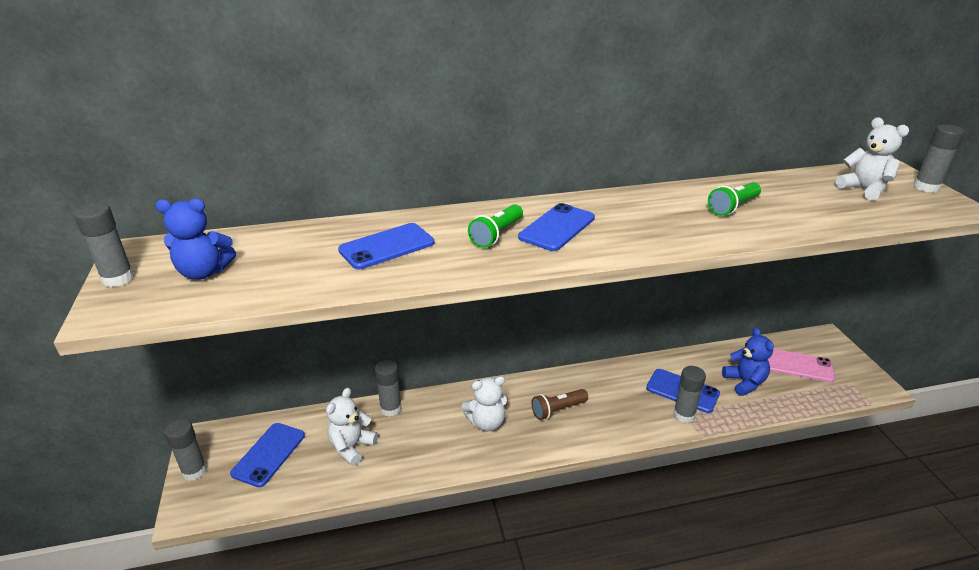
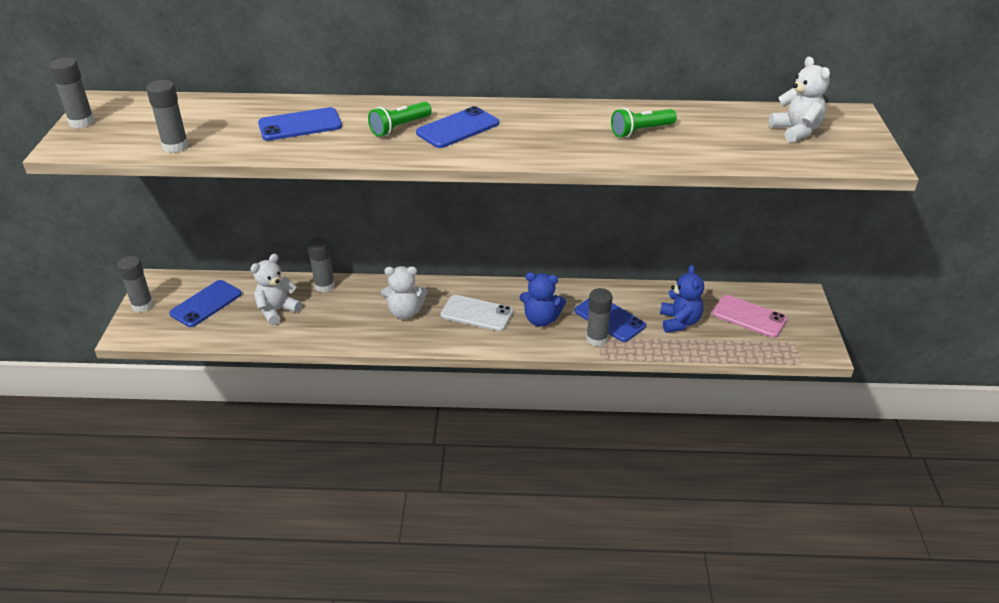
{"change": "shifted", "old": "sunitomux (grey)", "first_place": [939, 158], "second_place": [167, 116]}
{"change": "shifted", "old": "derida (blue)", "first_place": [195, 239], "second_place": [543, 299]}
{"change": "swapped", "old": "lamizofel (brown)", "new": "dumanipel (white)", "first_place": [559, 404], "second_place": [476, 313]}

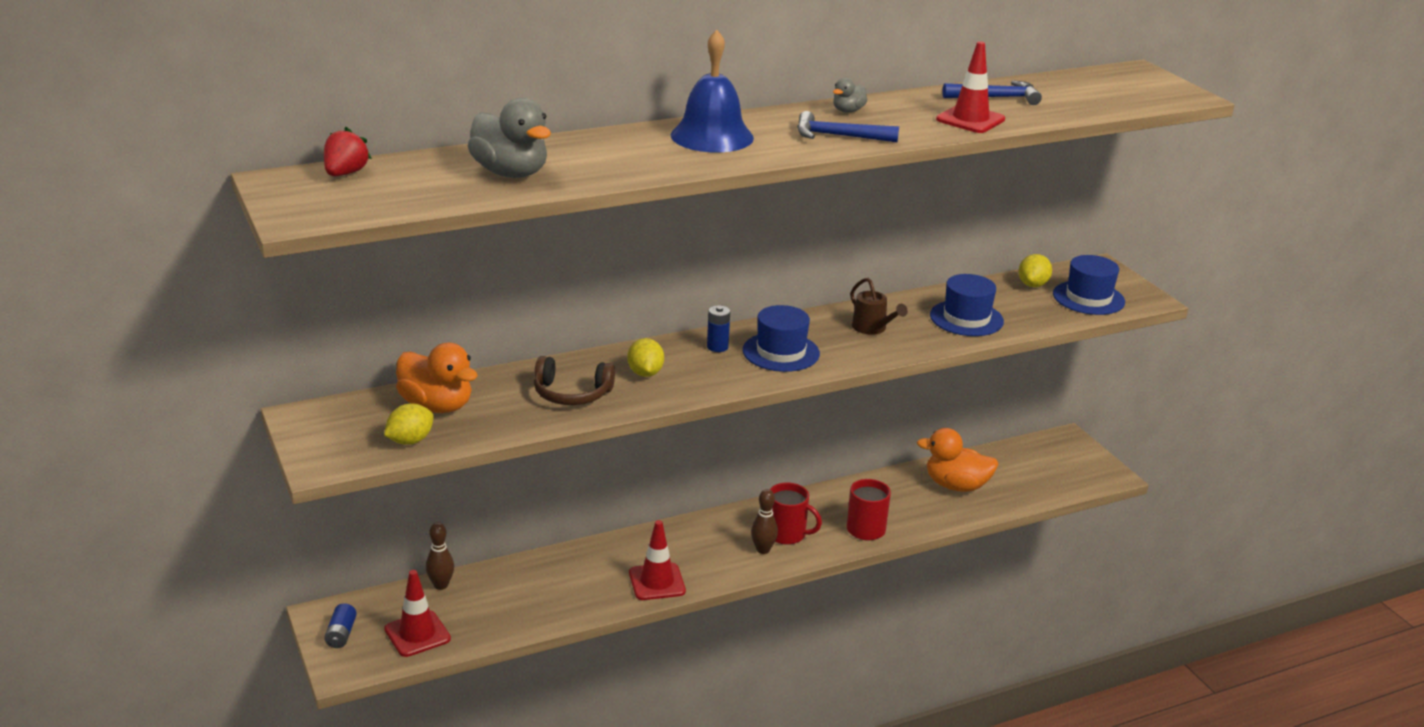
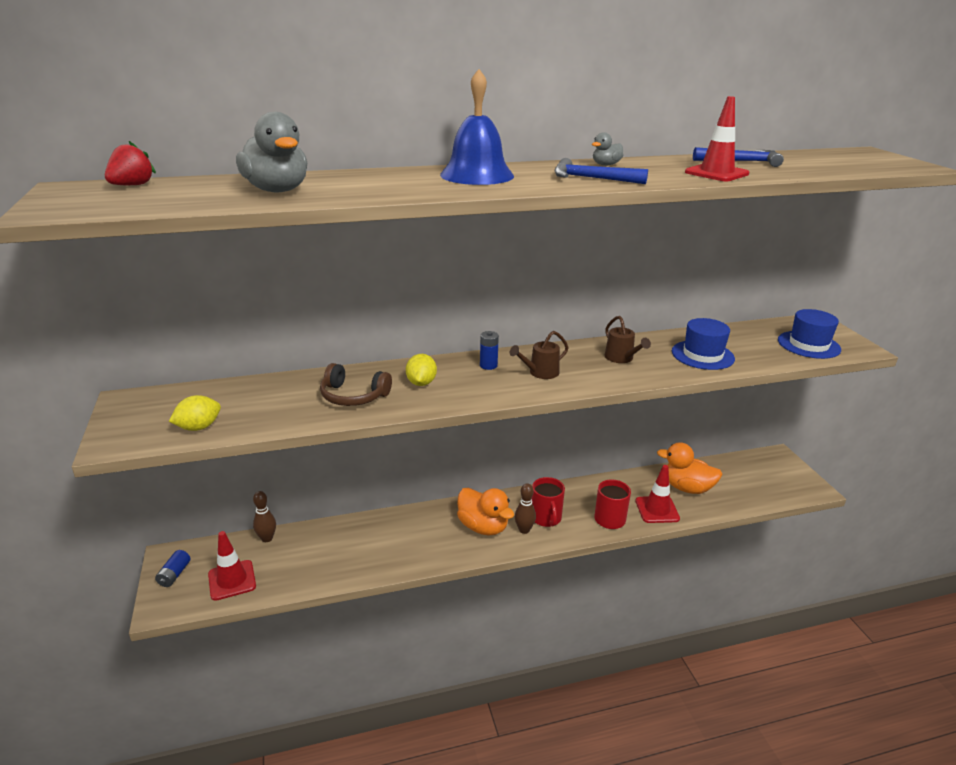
{"change": "gone", "old": "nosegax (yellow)", "first_place": [1035, 270]}
{"change": "swapped", "old": "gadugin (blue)", "new": "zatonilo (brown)", "first_place": [781, 338], "second_place": [539, 355]}
{"change": "shifted", "old": "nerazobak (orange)", "first_place": [437, 378], "second_place": [485, 511]}
{"change": "rotated", "old": "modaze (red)", "first_place": [796, 513], "second_place": [548, 502], "degrees": 45}
{"change": "shifted", "old": "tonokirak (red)", "first_place": [657, 560], "second_place": [657, 494]}

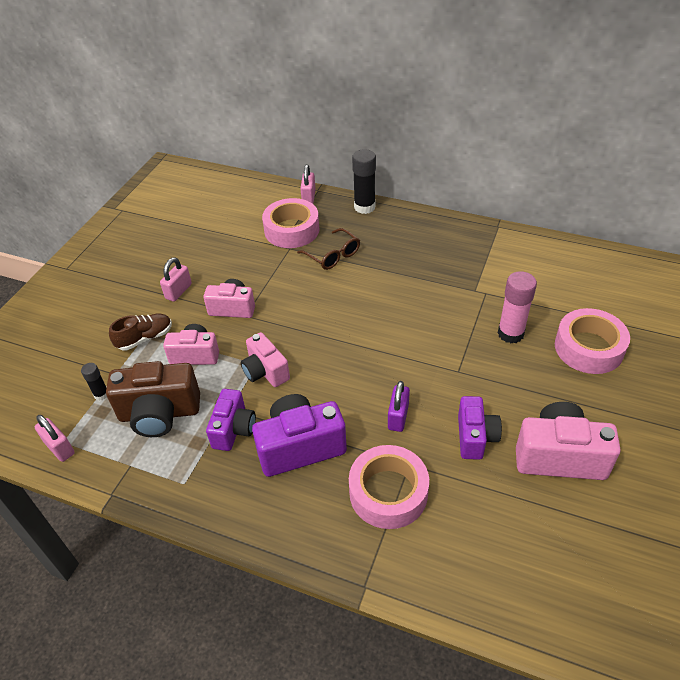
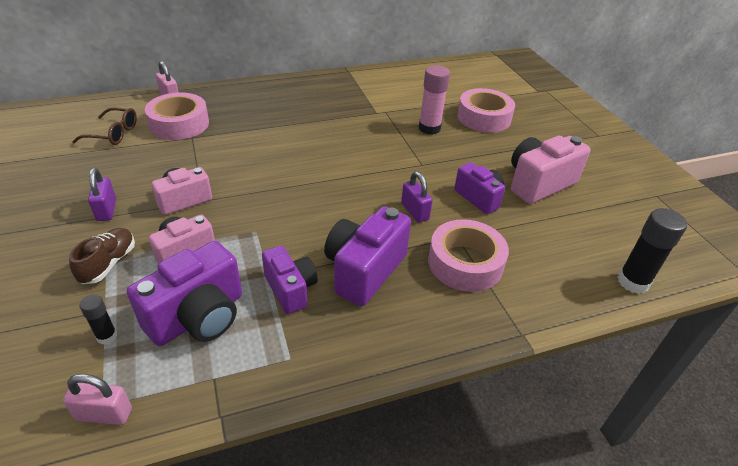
{"change": "shifted", "old": "sunitomux (black)", "first_place": [364, 181], "second_place": [652, 251]}
{"change": "shifted", "old": "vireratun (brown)", "first_place": [328, 249], "second_place": [104, 126]}
{"change": "repainted", "old": "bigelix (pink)", "new": "bigelix (purple)", "first_place": [176, 279], "second_place": [102, 194]}
{"change": "gone", "old": "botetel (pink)", "first_place": [265, 359]}
{"change": "repainted", "old": "botetel (brown)", "new": "botetel (purple)", "first_place": [153, 399], "second_place": [184, 293]}

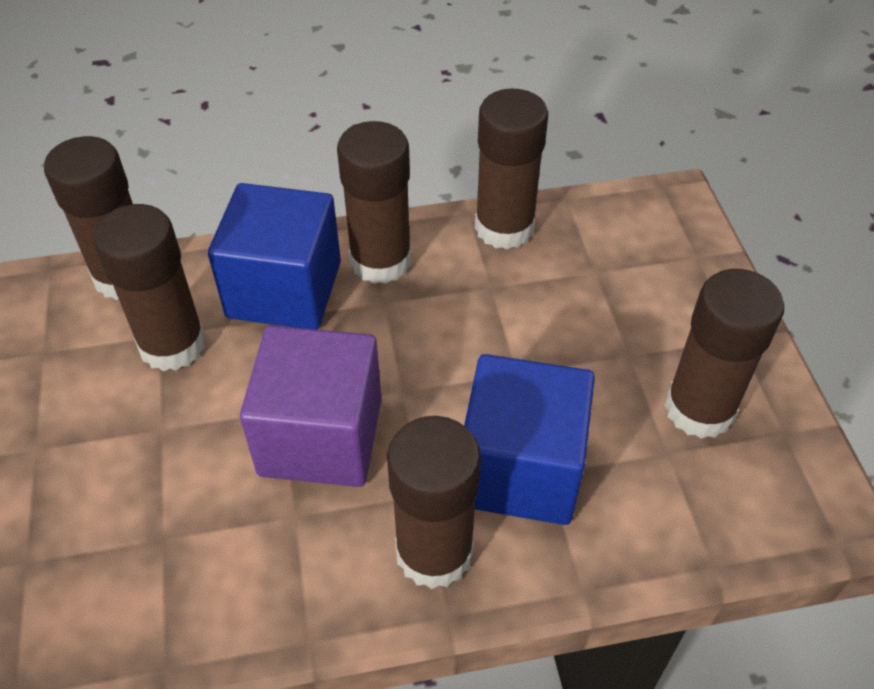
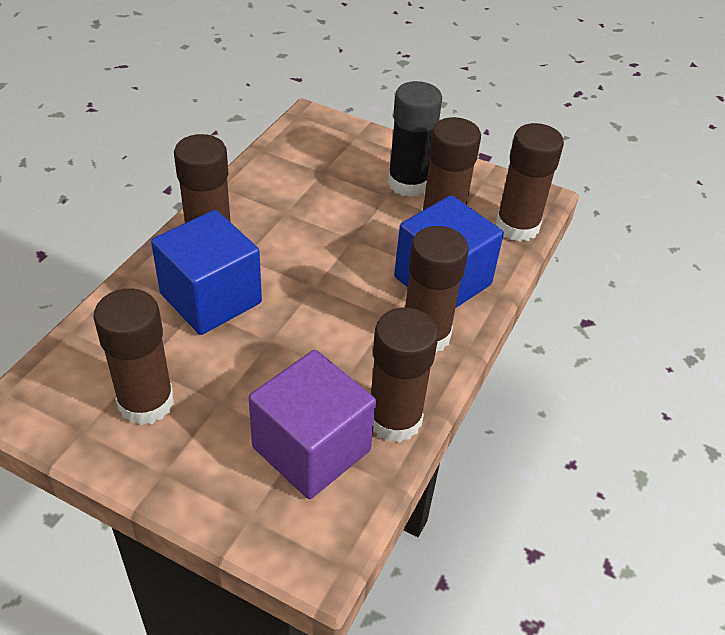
{"change": "shifted", "old": "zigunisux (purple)", "first_place": [311, 406], "second_place": [312, 424]}
{"change": "new", "new": "sunitomux (black)", "second_place": [414, 139]}

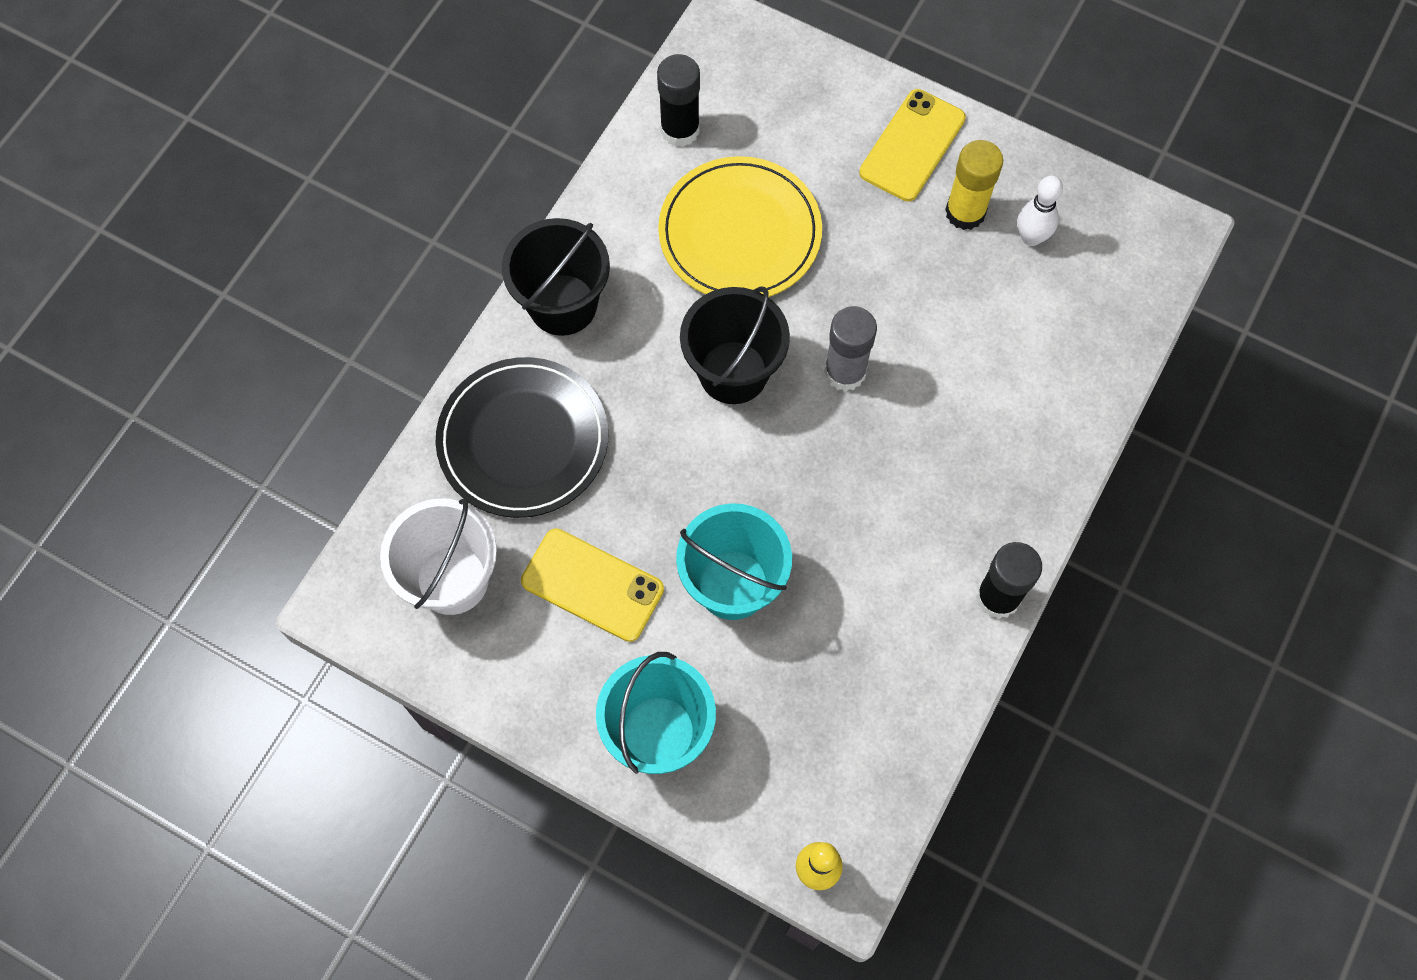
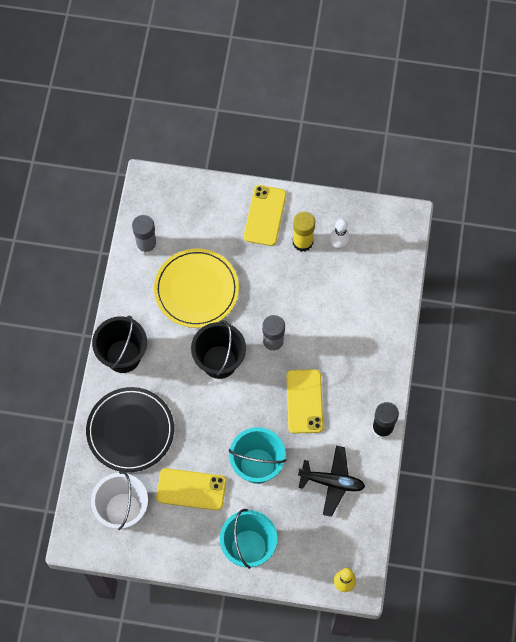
{"change": "repainted", "old": "sunitomux (black)", "new": "sunitomux (grey)", "first_place": [678, 100], "second_place": [144, 235]}
{"change": "new", "new": "dumanipel (yellow)", "second_place": [304, 401]}
{"change": "new", "new": "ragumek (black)", "second_place": [331, 481]}

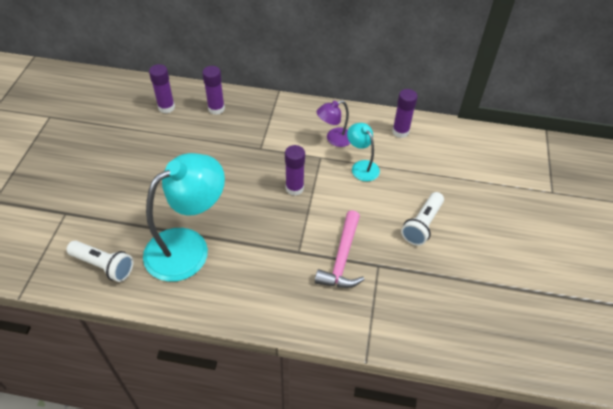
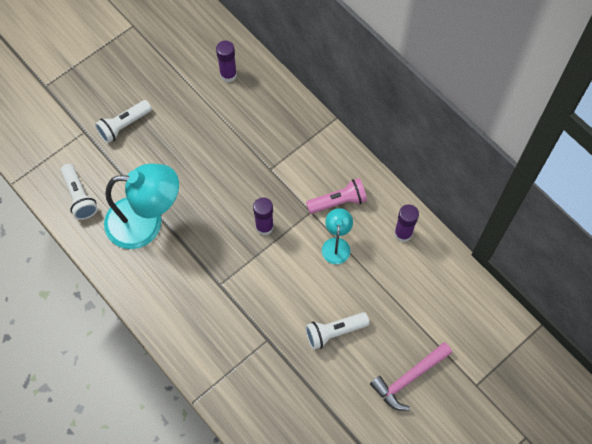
{"change": "gone", "old": "sunitomux (purple)", "first_place": [213, 90]}
{"change": "swapped", "old": "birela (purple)", "new": "lamizofel (pink)", "first_place": [334, 123], "second_place": [336, 196]}
{"change": "shifted", "old": "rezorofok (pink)", "first_place": [340, 249], "second_place": [411, 376]}
{"change": "new", "new": "lamizofel (white)", "second_place": [123, 121]}

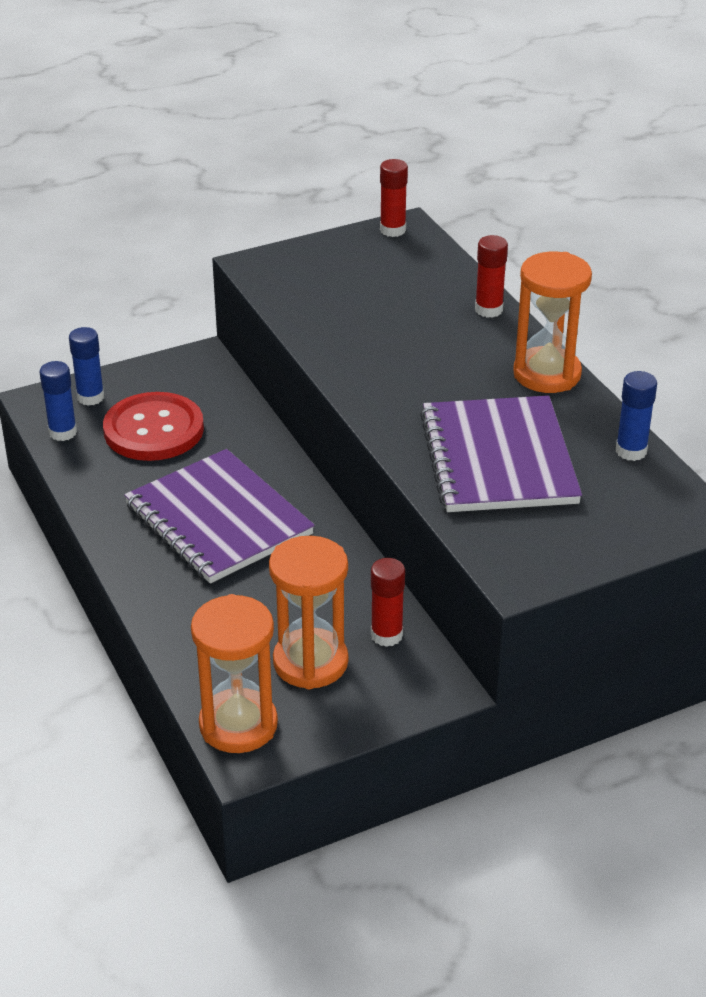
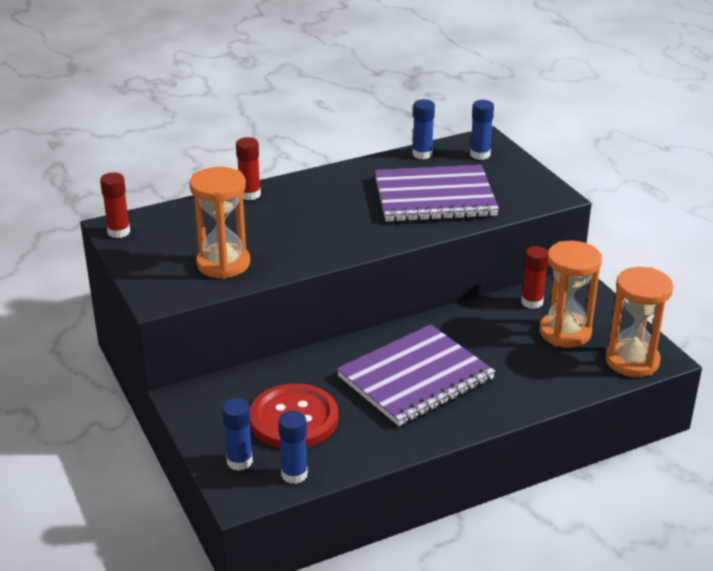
{"change": "shifted", "old": "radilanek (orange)", "first_place": [552, 322], "second_place": [219, 223]}
{"change": "new", "new": "sunitomux (blue)", "second_place": [482, 130]}

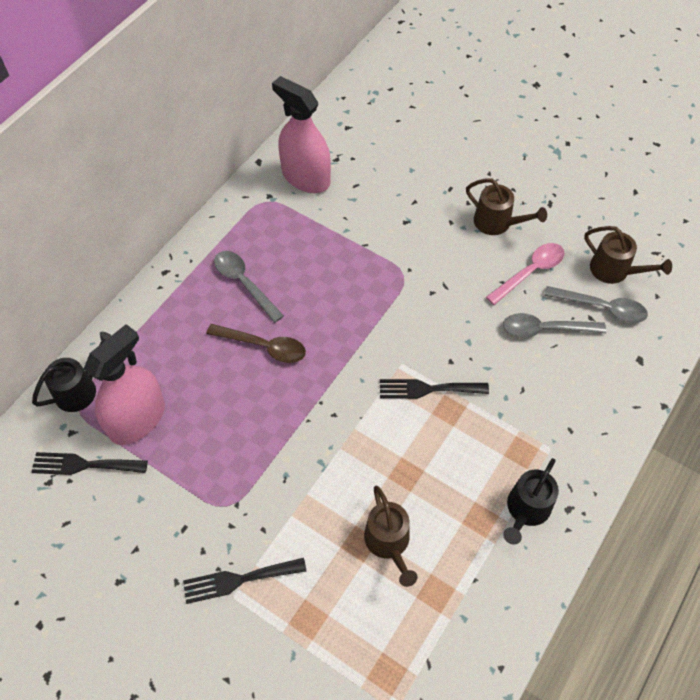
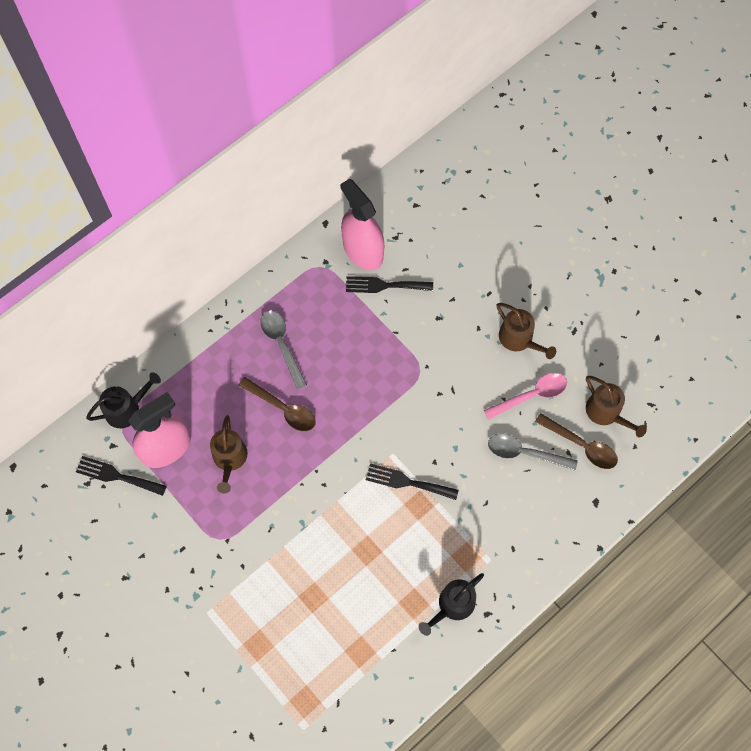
{"change": "repainted", "old": "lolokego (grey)", "new": "lolokego (brown)", "first_place": [596, 304], "second_place": [576, 441]}
{"change": "shifted", "old": "zatonilo (brown)", "first_place": [391, 536], "second_place": [229, 454]}
{"change": "shifted", "old": "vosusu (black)", "first_place": [244, 581], "second_place": [389, 284]}

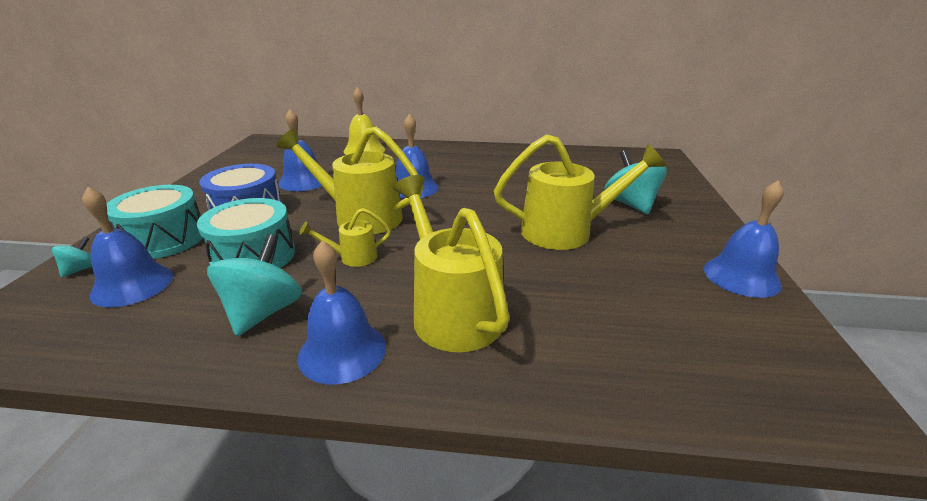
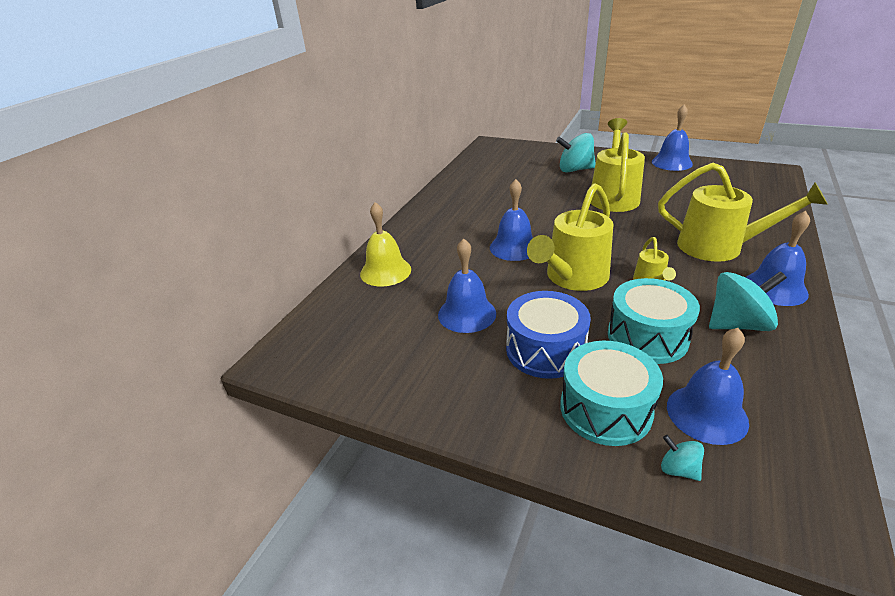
{"change": "rotated", "old": "zatonilo (yellow)", "first_place": [451, 263], "second_place": [743, 212], "degrees": -150}
{"change": "rotated", "old": "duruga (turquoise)", "first_place": [254, 285], "second_place": [748, 301], "degrees": 135}

